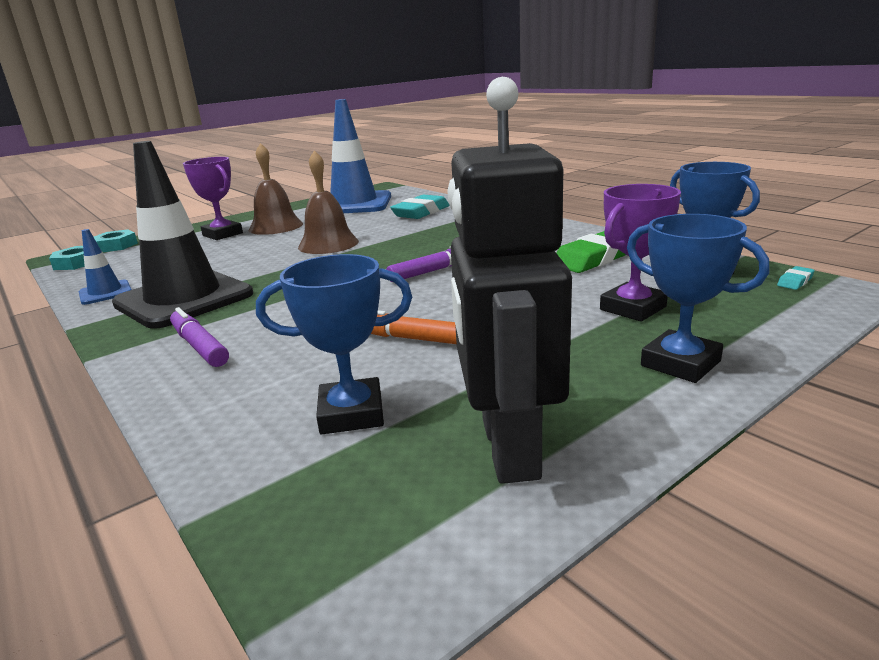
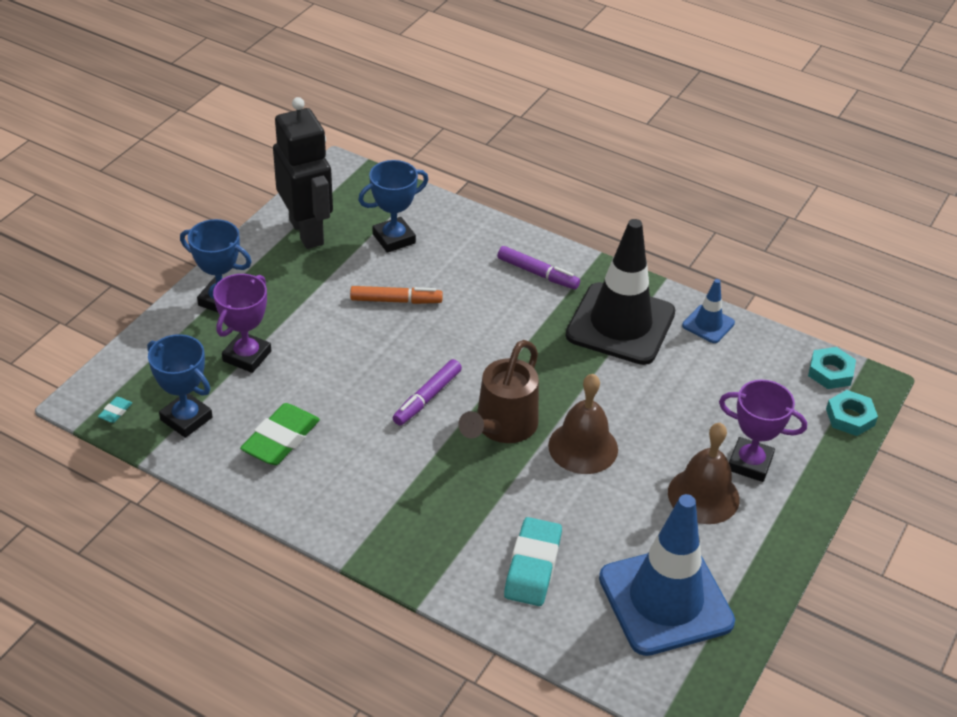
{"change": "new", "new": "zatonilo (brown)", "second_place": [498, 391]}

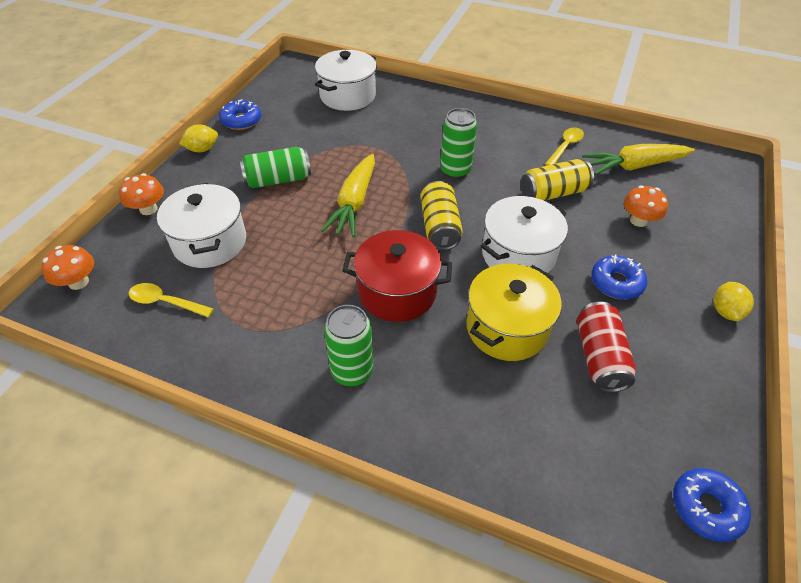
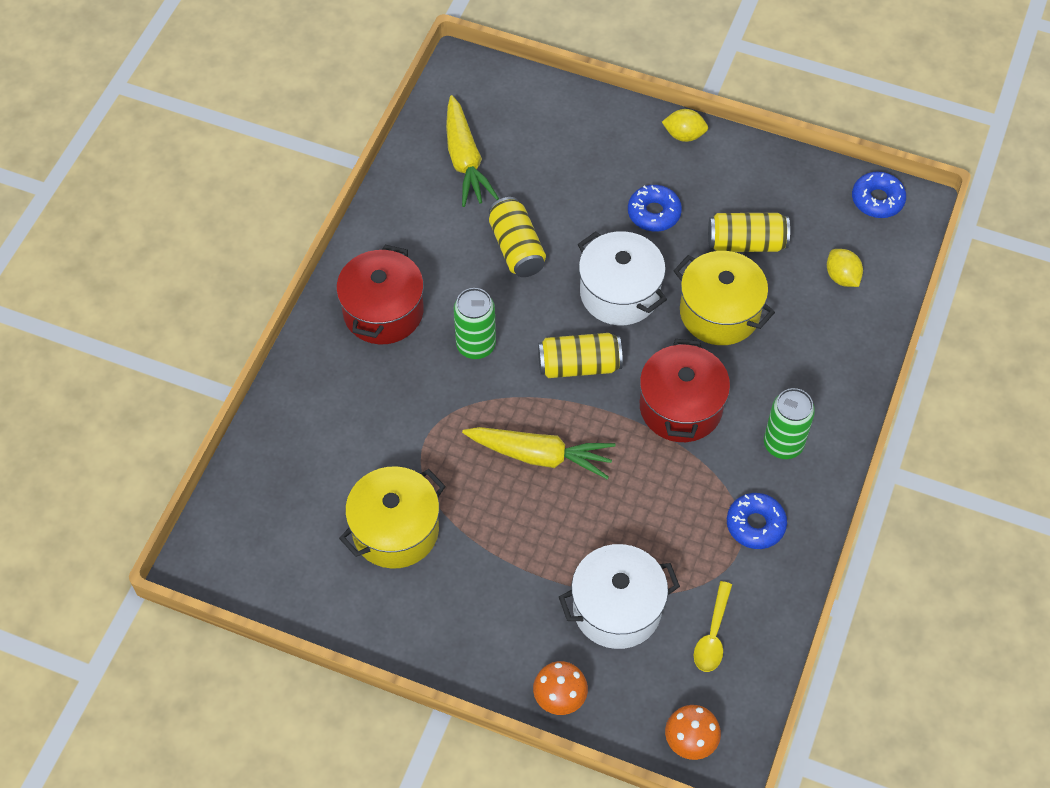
{"change": "gone", "old": "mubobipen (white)", "first_place": [346, 80]}
{"change": "shifted", "old": "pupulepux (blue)", "first_place": [240, 114], "second_place": [757, 521]}
{"change": "shifted", "old": "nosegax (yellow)", "first_place": [198, 138], "second_place": [845, 268]}
{"change": "gone", "old": "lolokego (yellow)", "first_place": [564, 147]}
{"change": "gone", "old": "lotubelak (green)", "first_place": [275, 167]}
{"change": "gone", "old": "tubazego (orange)", "first_place": [646, 206]}
{"change": "repainted", "old": "lotubelak (red)", "new": "lotubelak (yellow)", "first_place": [606, 347], "second_place": [749, 232]}
{"change": "new", "new": "mubobipen (red)", "second_place": [380, 294]}
{"change": "new", "new": "mubobipen (yellow)", "second_place": [392, 517]}

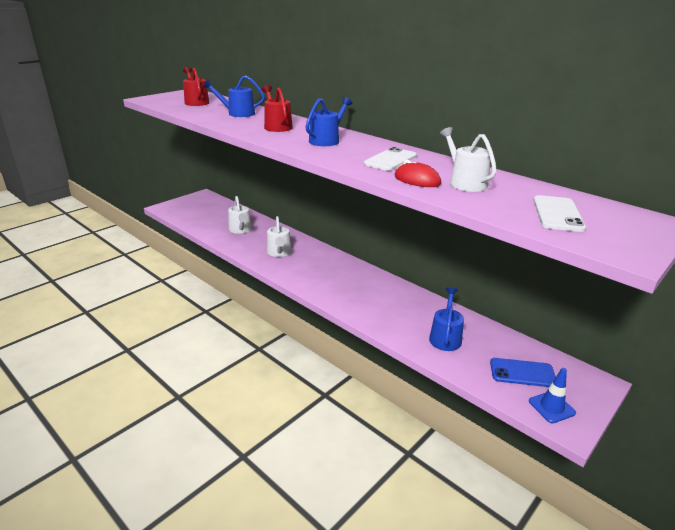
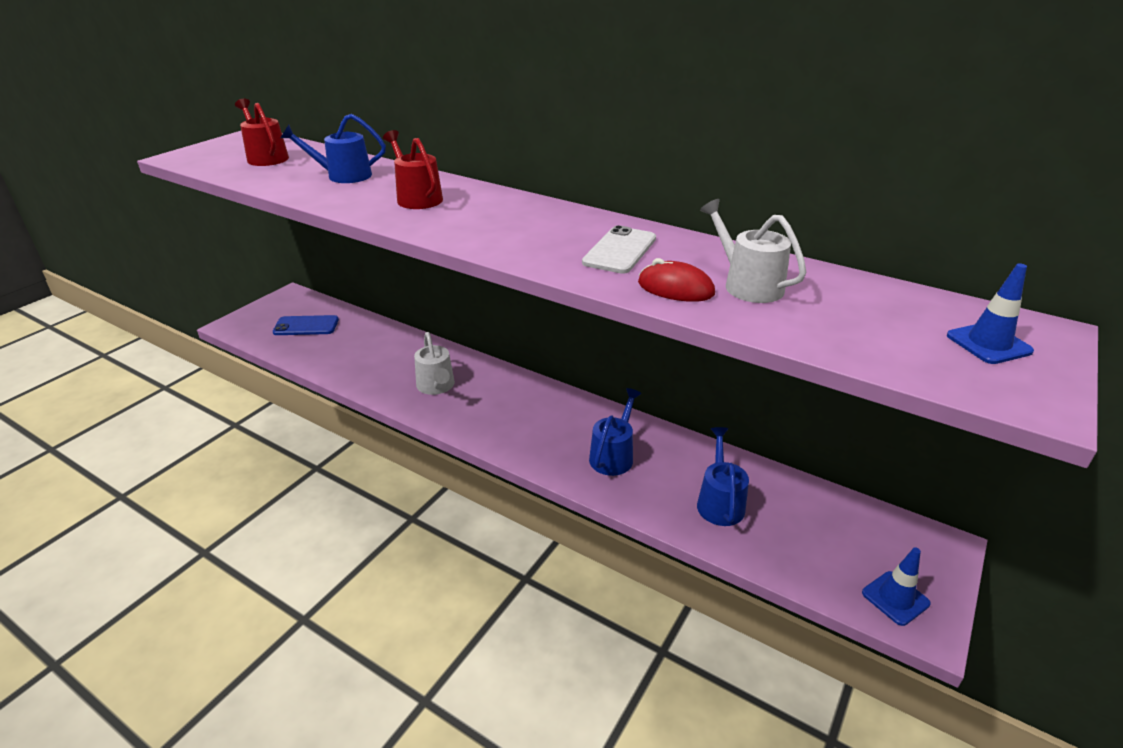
{"change": "shifted", "old": "zatonilo (blue)", "first_place": [328, 121], "second_place": [615, 432]}
{"change": "gone", "old": "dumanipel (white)", "first_place": [559, 213]}
{"change": "gone", "old": "zatonilo (white)", "first_place": [240, 215]}
{"change": "shifted", "old": "dumanipel (blue)", "first_place": [523, 372], "second_place": [306, 325]}
{"change": "new", "new": "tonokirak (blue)", "second_place": [990, 313]}

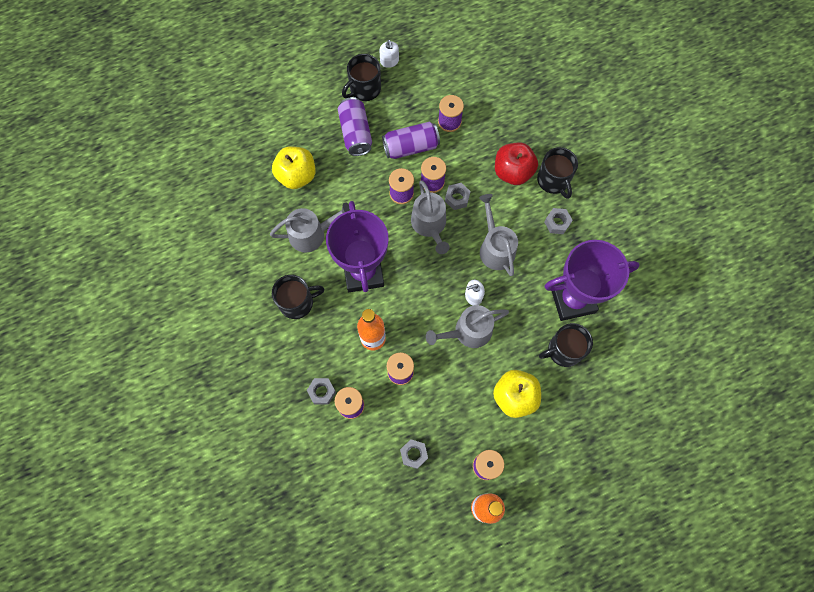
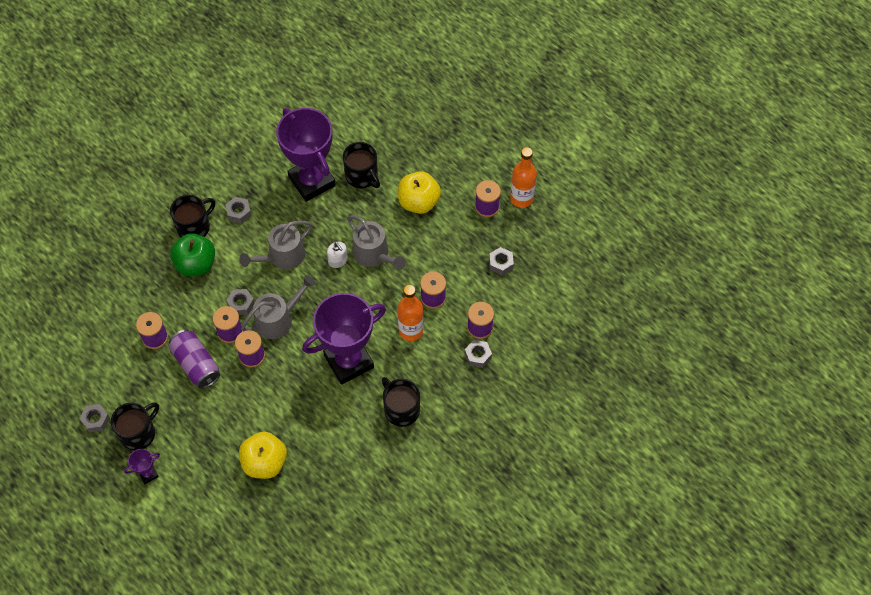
{"change": "swapped", "old": "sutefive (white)", "new": "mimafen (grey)", "first_place": [389, 54], "second_place": [94, 418]}
{"change": "rotated", "old": "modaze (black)", "first_place": [361, 77], "second_place": [135, 427], "degrees": -75}
{"change": "gone", "old": "lotubelak (purple)", "first_place": [355, 126]}
{"change": "repainted", "old": "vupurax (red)", "new": "vupurax (green)", "first_place": [516, 163], "second_place": [192, 255]}
{"change": "gone", "old": "zatonilo (grey)", "first_place": [310, 228]}
{"change": "new", "new": "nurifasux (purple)", "second_place": [142, 466]}

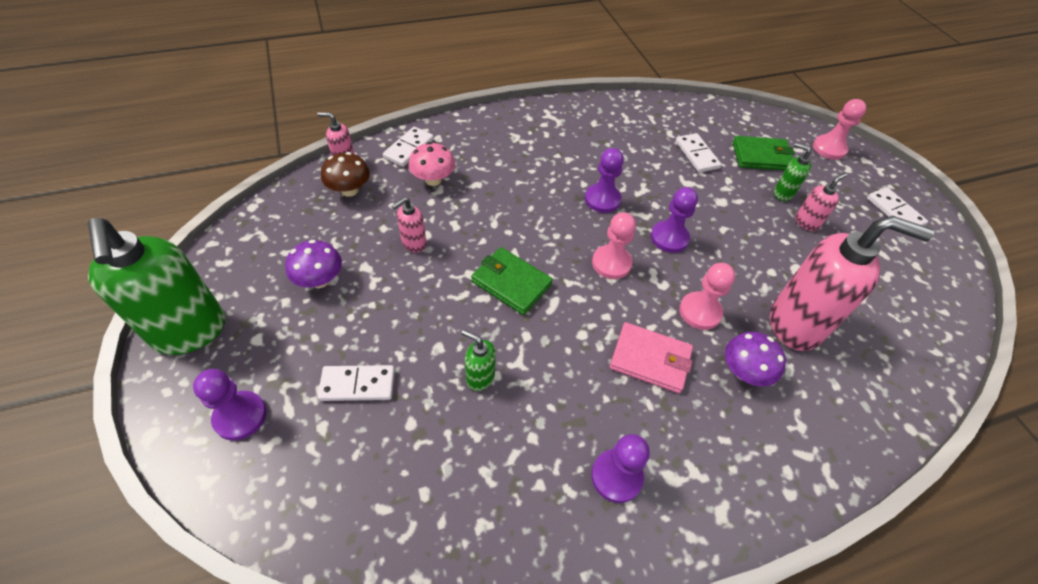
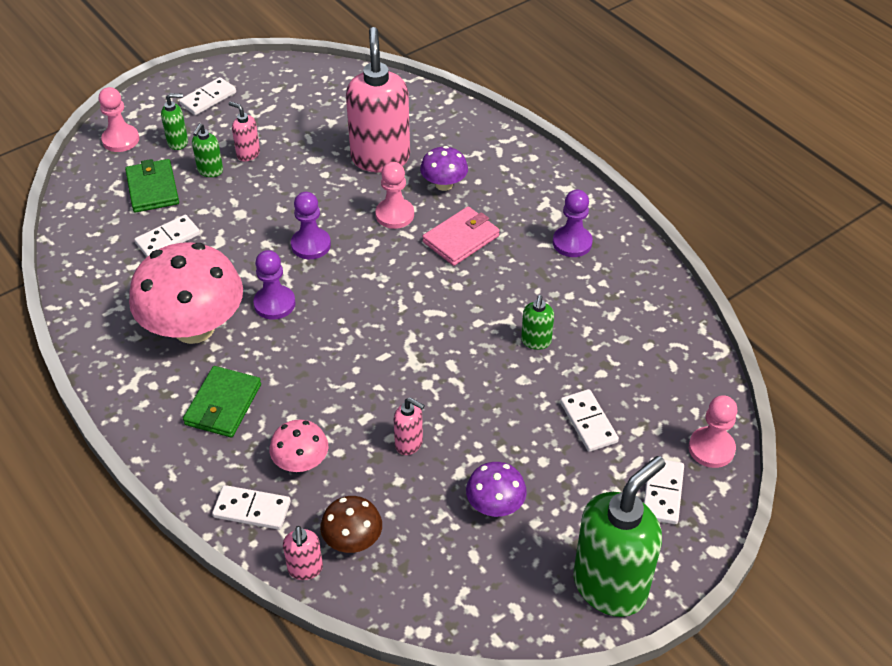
{"change": "shifted", "old": "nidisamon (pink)", "first_place": [614, 245], "second_place": [713, 431]}
{"change": "shifted", "old": "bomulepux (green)", "first_place": [512, 281], "second_place": [222, 401]}
{"change": "rotated", "old": "bomulepux (pink)", "first_place": [651, 357], "second_place": [461, 236], "degrees": 45}
{"change": "swapped", "old": "nidisamon (purple)", "new": "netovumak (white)", "first_place": [229, 405], "second_place": [664, 491]}
{"change": "new", "new": "sutefive (green)", "second_place": [174, 121]}
{"change": "new", "new": "tubazego (pink)", "second_place": [186, 293]}

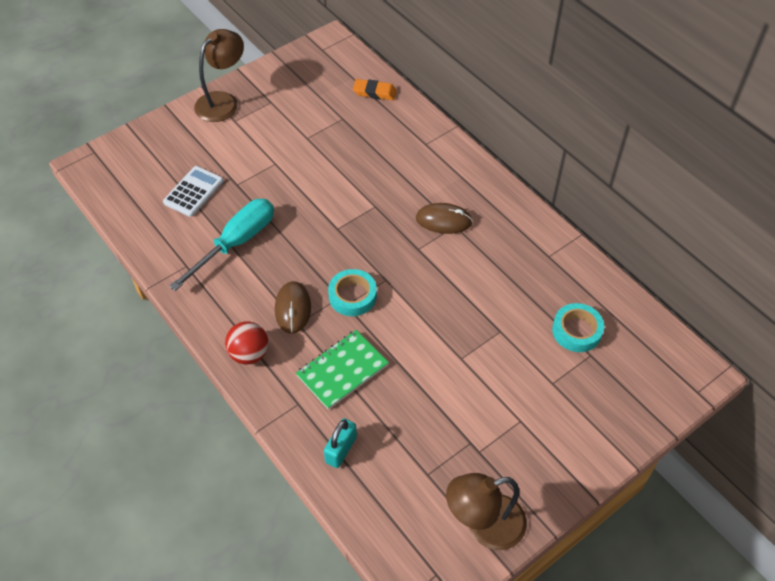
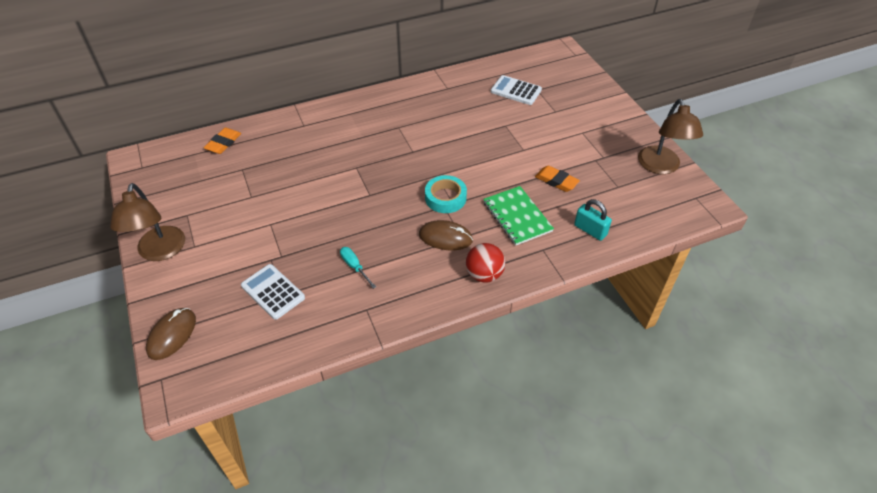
{"change": "rotated", "old": "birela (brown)", "first_place": [219, 75], "second_place": [147, 222], "degrees": -150}
{"change": "scaled", "old": "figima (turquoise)", "first_place": [221, 245], "second_place": [358, 268], "factor": 0.45}
{"change": "shifted", "old": "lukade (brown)", "first_place": [444, 218], "second_place": [171, 334]}
{"change": "swapped", "old": "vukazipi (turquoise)", "new": "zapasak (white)", "first_place": [578, 327], "second_place": [516, 90]}
{"change": "new", "new": "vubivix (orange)", "second_place": [557, 179]}

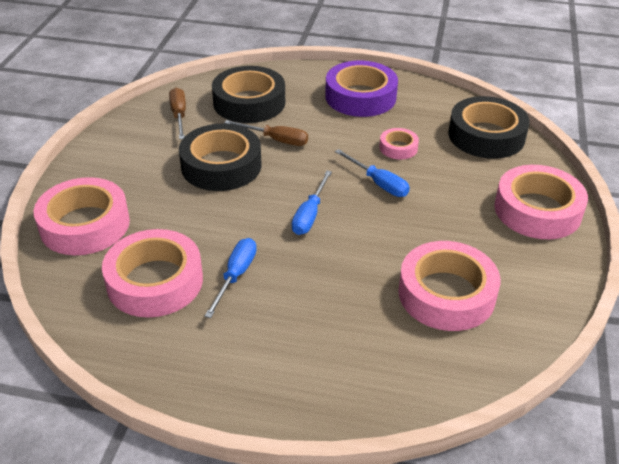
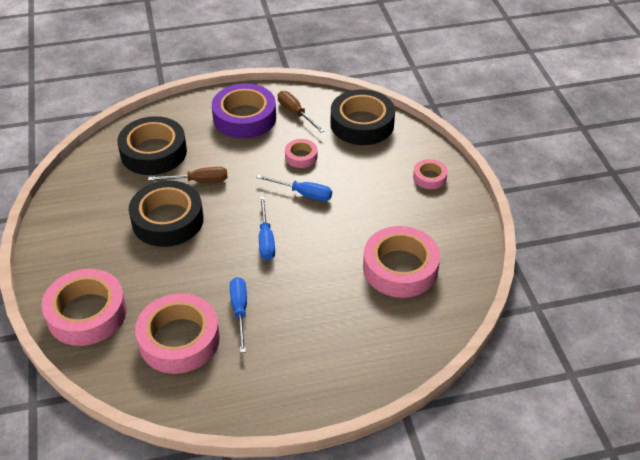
{"change": "shifted", "old": "figima (brown)", "first_place": [177, 113], "second_place": [301, 112]}
{"change": "scaled", "old": "vukazipi (pink)", "first_place": [541, 202], "second_place": [430, 174], "factor": 0.49}

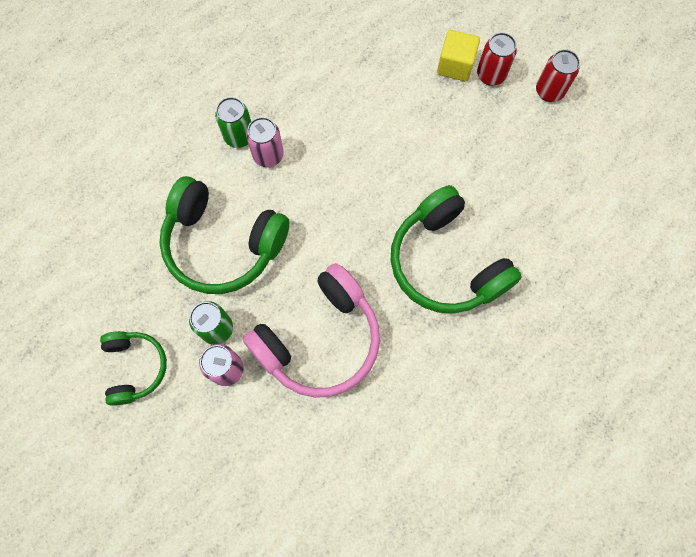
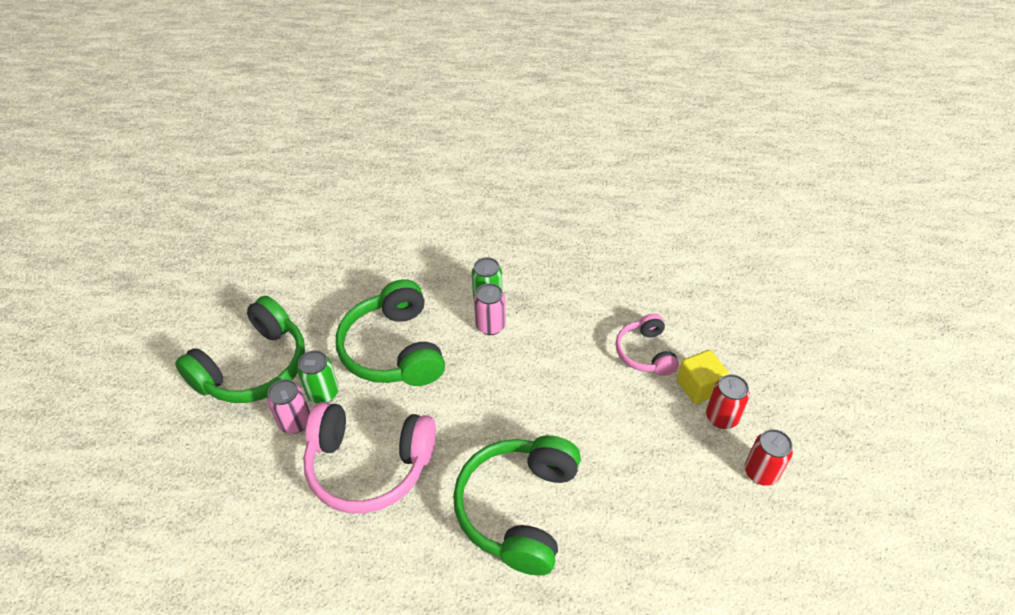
{"change": "scaled", "old": "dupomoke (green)", "first_place": [133, 368], "second_place": [240, 349], "factor": 1.76}
{"change": "new", "new": "dupomoke (pink)", "second_place": [647, 345]}

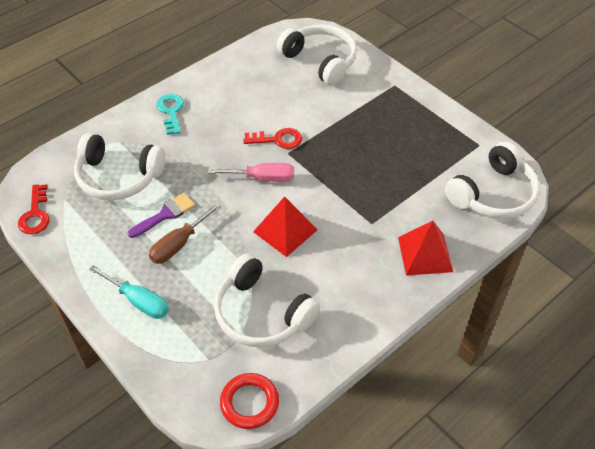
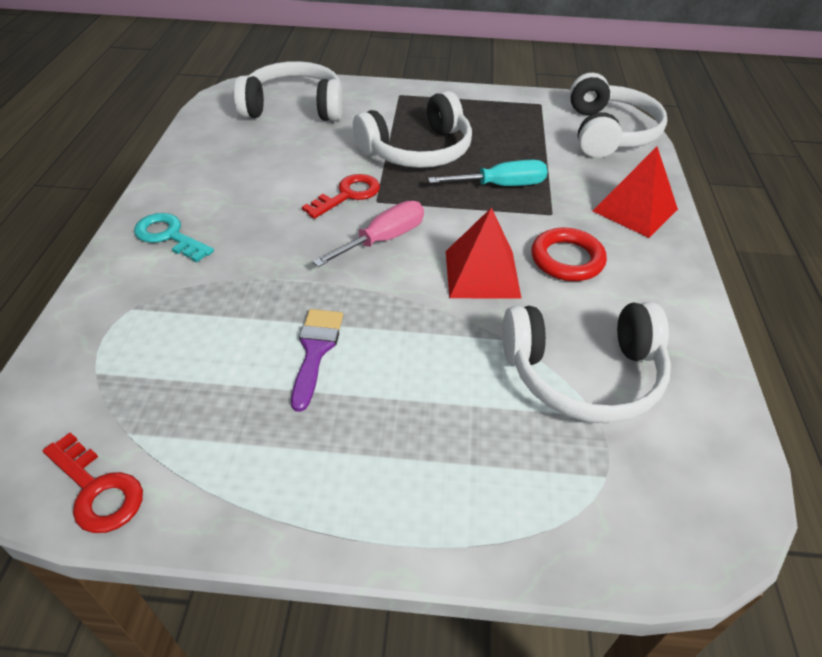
{"change": "shifted", "old": "dupomoke (white)", "first_place": [120, 166], "second_place": [412, 129]}
{"change": "gone", "old": "figima (brown)", "first_place": [185, 233]}
{"change": "shifted", "old": "figima (turquoise)", "first_place": [129, 292], "second_place": [488, 173]}
{"change": "shifted", "old": "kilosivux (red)", "first_place": [249, 401], "second_place": [569, 254]}

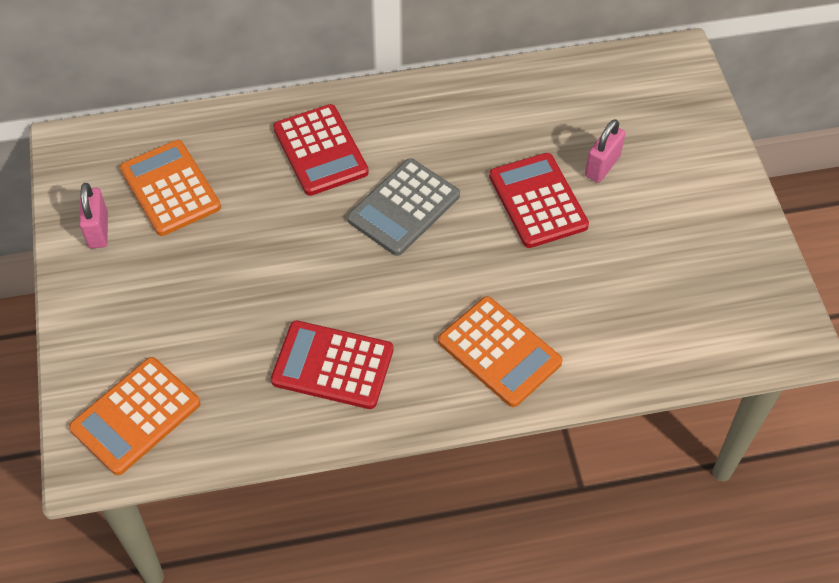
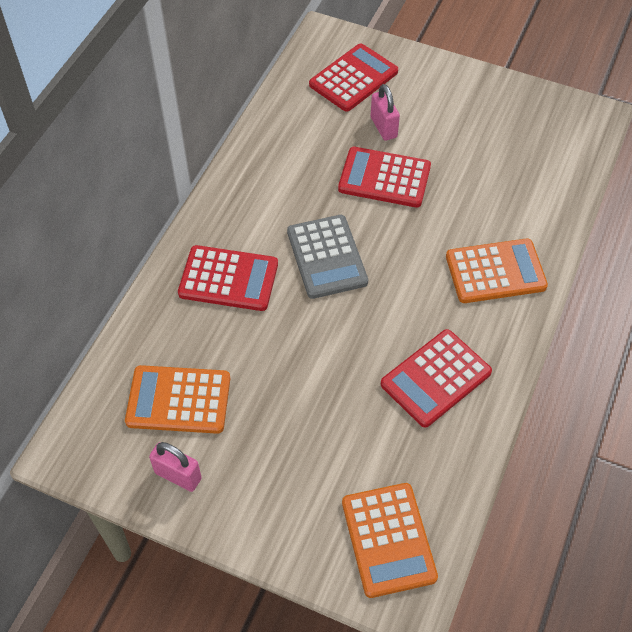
{"change": "new", "new": "zapasak (red)", "second_place": [353, 78]}

